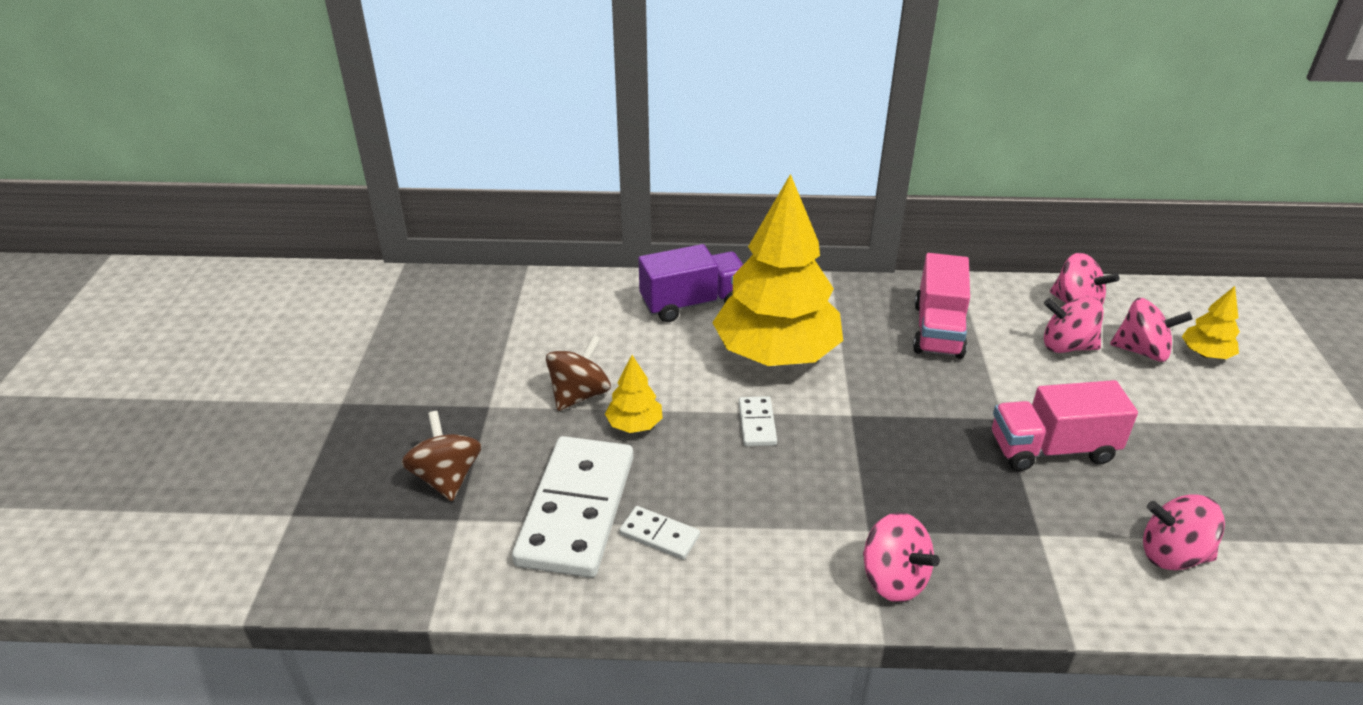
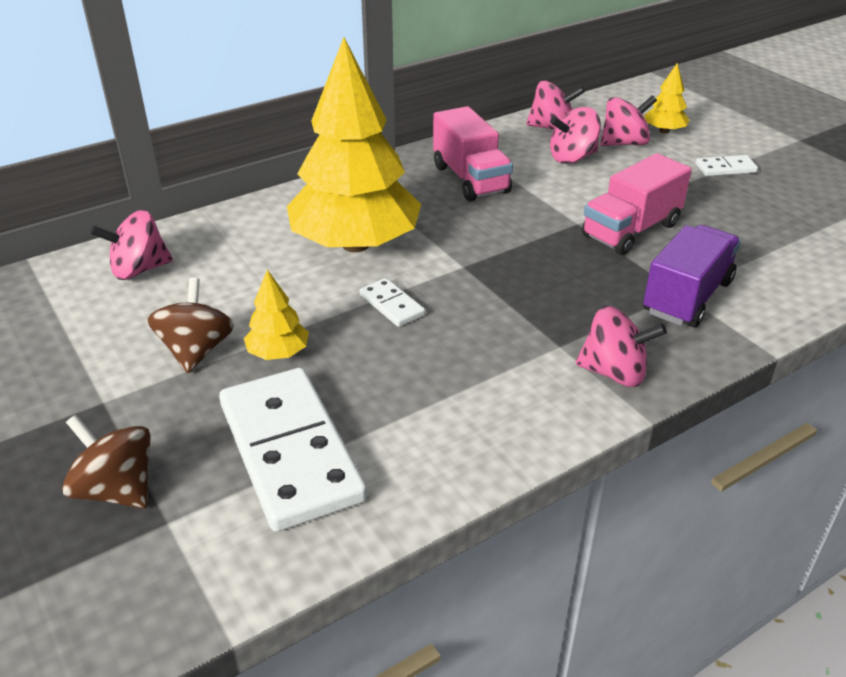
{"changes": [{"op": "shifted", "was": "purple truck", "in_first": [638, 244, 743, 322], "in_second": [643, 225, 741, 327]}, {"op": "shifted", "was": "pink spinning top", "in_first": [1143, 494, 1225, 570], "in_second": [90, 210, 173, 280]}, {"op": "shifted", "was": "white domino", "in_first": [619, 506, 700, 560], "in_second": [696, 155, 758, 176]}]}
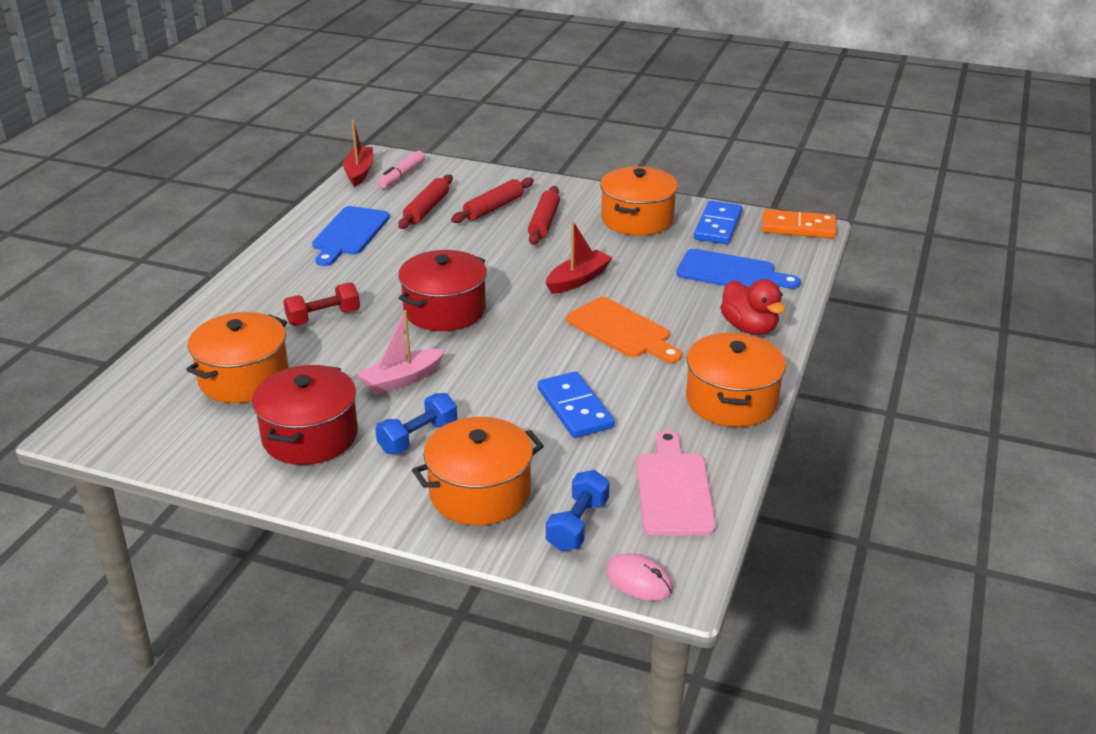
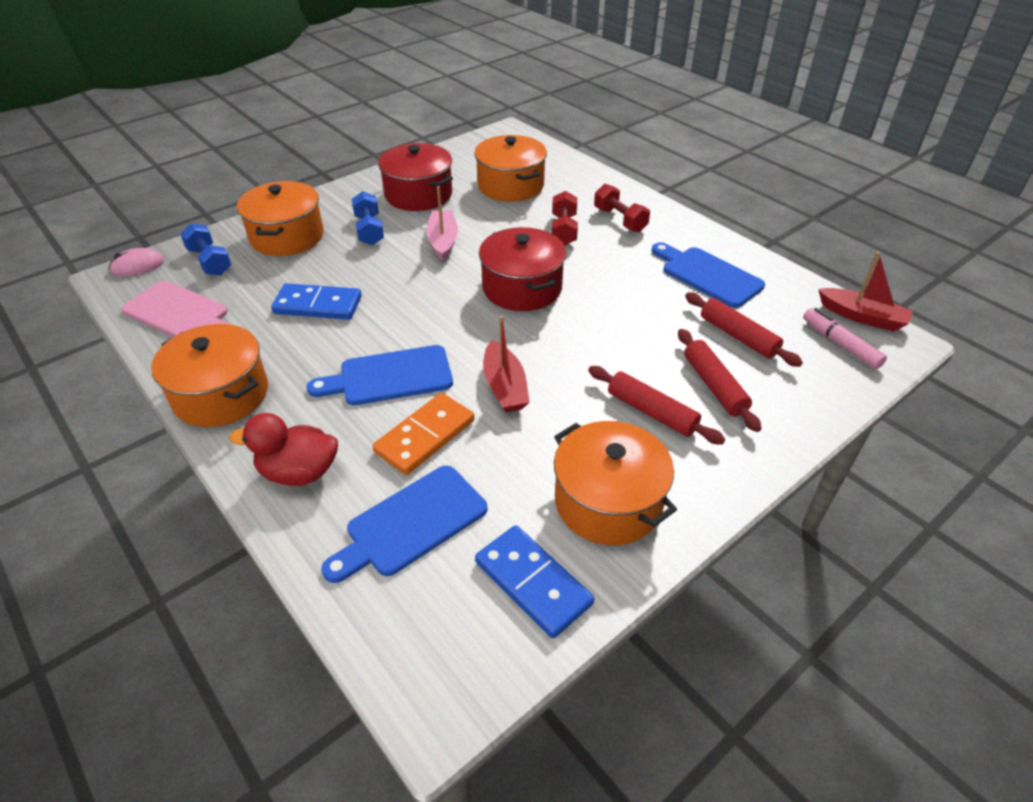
{"changes": [{"op": "shifted", "was": "orange domino", "in_first": [762, 209, 836, 238], "in_second": [372, 393, 475, 475]}, {"op": "repainted", "was": "orange cutting board", "now": "blue cutting board", "in_first": [566, 297, 682, 363], "in_second": [307, 345, 453, 405]}, {"op": "new", "now": "red dumbbell", "in_second": [594, 184, 650, 232]}]}
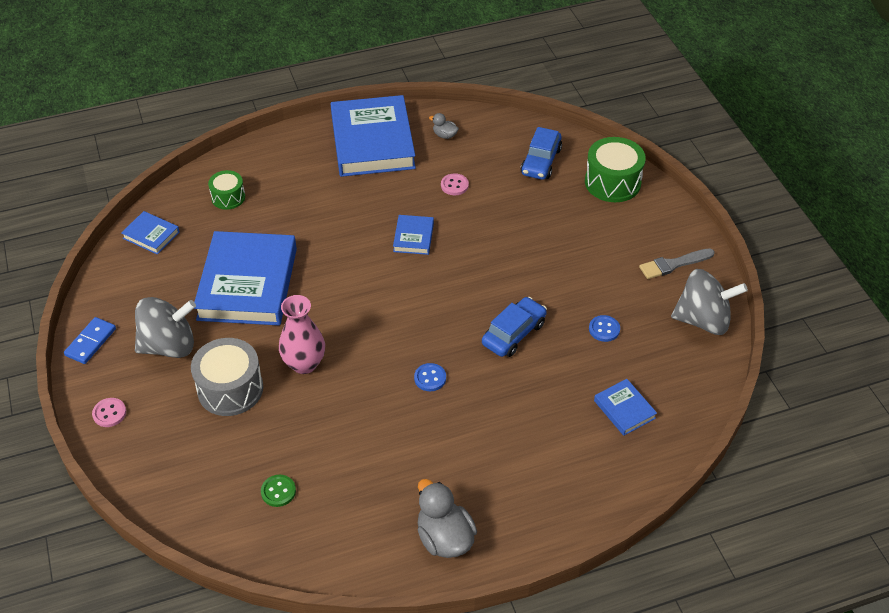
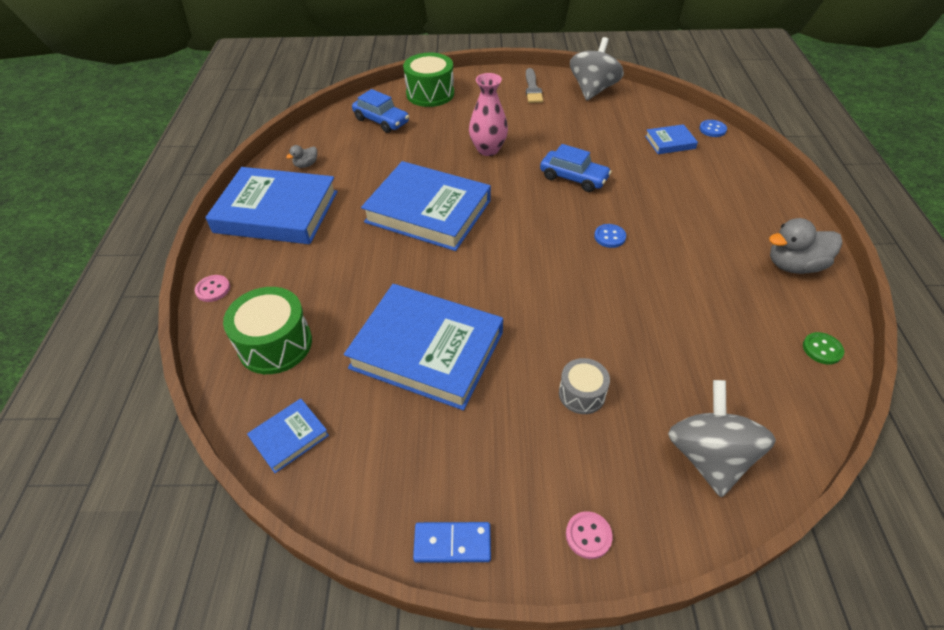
{"changes": [{"op": "scaled", "was": "green drum", "in_first": [208, 170, 245, 210], "in_second": [223, 287, 312, 374], "ratio": 1.69}, {"op": "shifted", "was": "pink button", "in_first": [441, 173, 469, 195], "in_second": [195, 275, 230, 302]}, {"op": "scaled", "was": "blue book", "in_first": [393, 215, 434, 255], "in_second": [361, 161, 491, 251], "ratio": 2.25}, {"op": "shifted", "was": "pink vase", "in_first": [279, 295, 325, 374], "in_second": [469, 73, 508, 156]}, {"op": "shifted", "was": "grey spinning top", "in_first": [135, 297, 196, 358], "in_second": [668, 380, 776, 497]}, {"op": "rotated", "was": "blue car", "in_first": [482, 297, 547, 357], "in_second": [540, 144, 612, 192], "clockwise": 150}, {"op": "shifted", "was": "blue button", "in_first": [589, 315, 620, 342], "in_second": [699, 120, 727, 137]}, {"op": "rotated", "was": "blue domino", "in_first": [64, 317, 116, 364], "in_second": [413, 522, 491, 563], "clockwise": -45}, {"op": "scaled", "was": "grey drum", "in_first": [191, 338, 263, 416], "in_second": [559, 358, 610, 414], "ratio": 0.59}, {"op": "shifted", "was": "green button", "in_first": [261, 475, 296, 507], "in_second": [803, 332, 844, 365]}]}
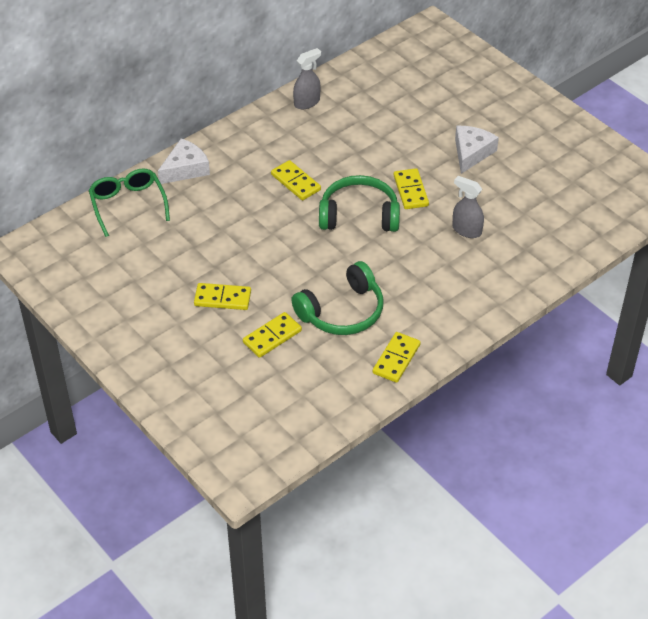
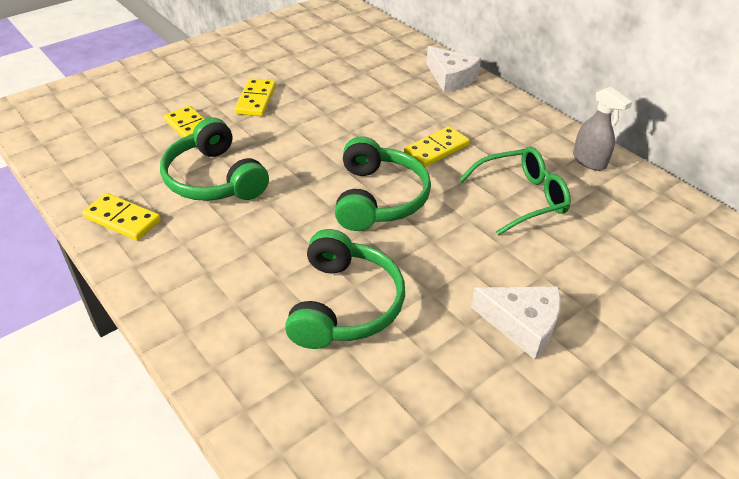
{"changes": [{"op": "shifted", "was": "green glasses", "in_first": [89, 168, 170, 237], "in_second": [459, 147, 571, 236]}, {"op": "gone", "was": "yellow domino", "in_first": [394, 168, 429, 209]}, {"op": "swapped", "was": "grey spray bottle", "now": "green headphones", "in_first": [452, 176, 484, 238], "in_second": [285, 229, 405, 349]}]}
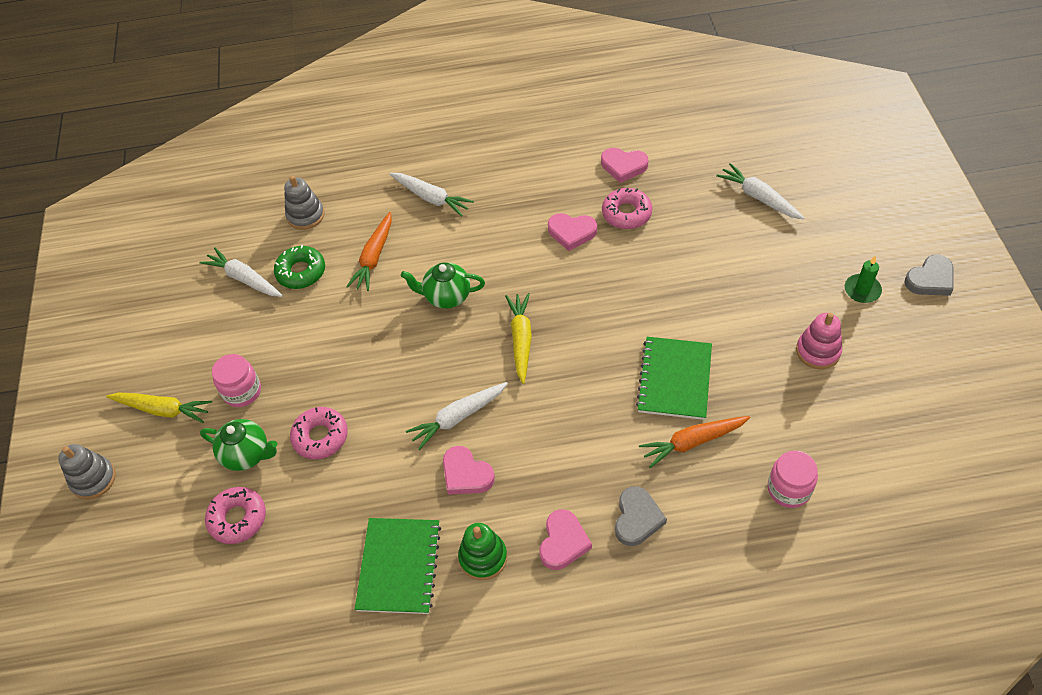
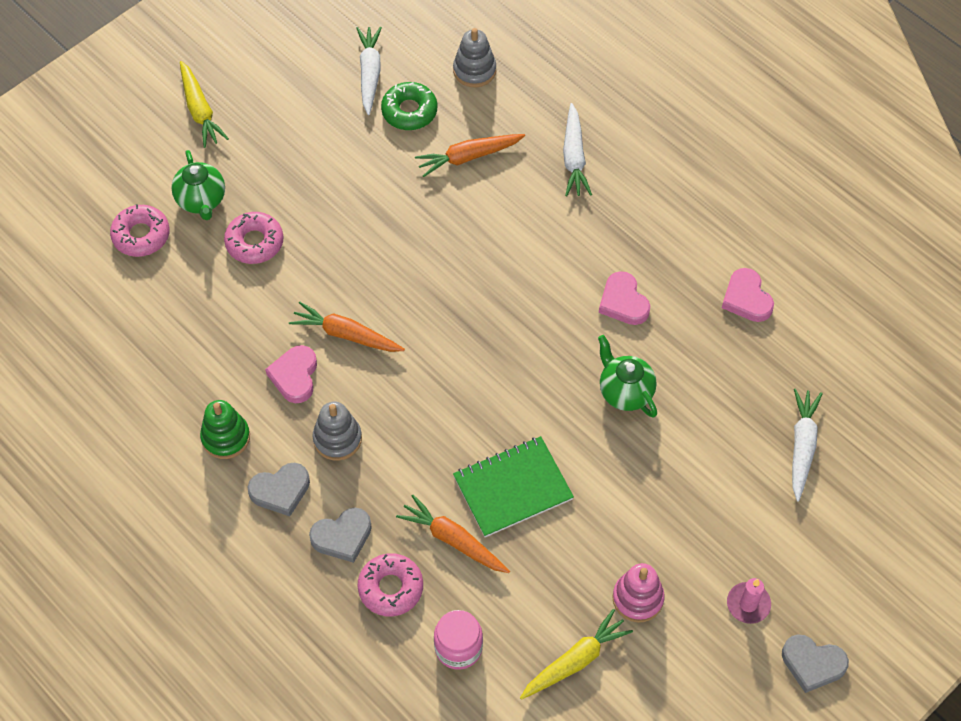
{"changes": [{"op": "shifted", "was": "pink donut", "in_first": [602, 188, 652, 229], "in_second": [358, 553, 423, 616]}, {"op": "repainted", "was": "green candle", "now": "pink candle", "in_first": [845, 256, 882, 303], "in_second": [727, 578, 771, 624]}, {"op": "shifted", "was": "green teapot", "in_first": [401, 262, 485, 309], "in_second": [598, 335, 657, 418]}, {"op": "shifted", "was": "yellow carrot", "in_first": [505, 293, 532, 384], "in_second": [520, 609, 633, 700]}, {"op": "gone", "was": "pink jar", "in_first": [212, 354, 261, 407]}, {"op": "repainted", "was": "white carrot", "now": "orange carrot", "in_first": [406, 382, 508, 450], "in_second": [289, 302, 405, 352]}, {"op": "shifted", "was": "grey stacking toy", "in_first": [58, 444, 116, 499], "in_second": [313, 401, 362, 461]}, {"op": "repainted", "was": "pink heart", "now": "grey heart", "in_first": [540, 509, 592, 570], "in_second": [248, 463, 310, 516]}, {"op": "gone", "was": "green notebook", "in_first": [355, 518, 441, 614]}]}
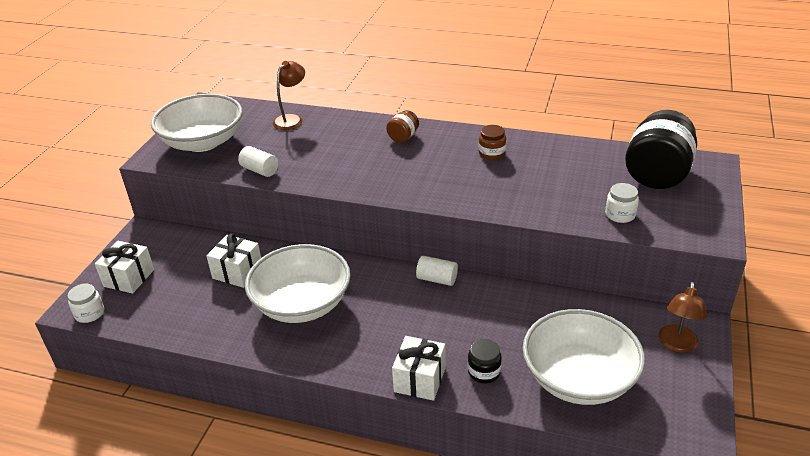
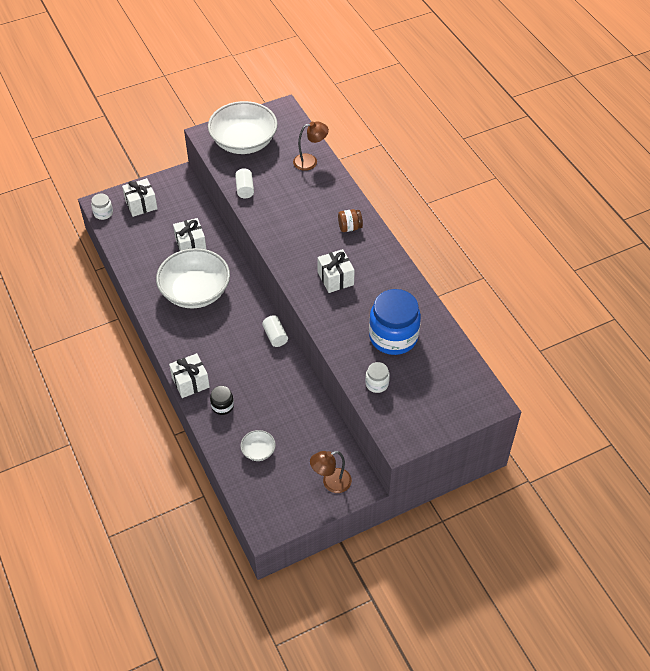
{"changes": [{"op": "gone", "was": "black jar", "in_first": [625, 110, 697, 189]}, {"op": "gone", "was": "brown jar", "in_first": [479, 125, 506, 160]}, {"op": "scaled", "was": "white bowl", "in_first": [523, 309, 645, 405], "in_second": [240, 430, 276, 461], "ratio": 0.43}, {"op": "new", "now": "white gift", "in_second": [317, 249, 355, 293]}, {"op": "new", "now": "blue jar", "in_second": [369, 289, 421, 355]}]}
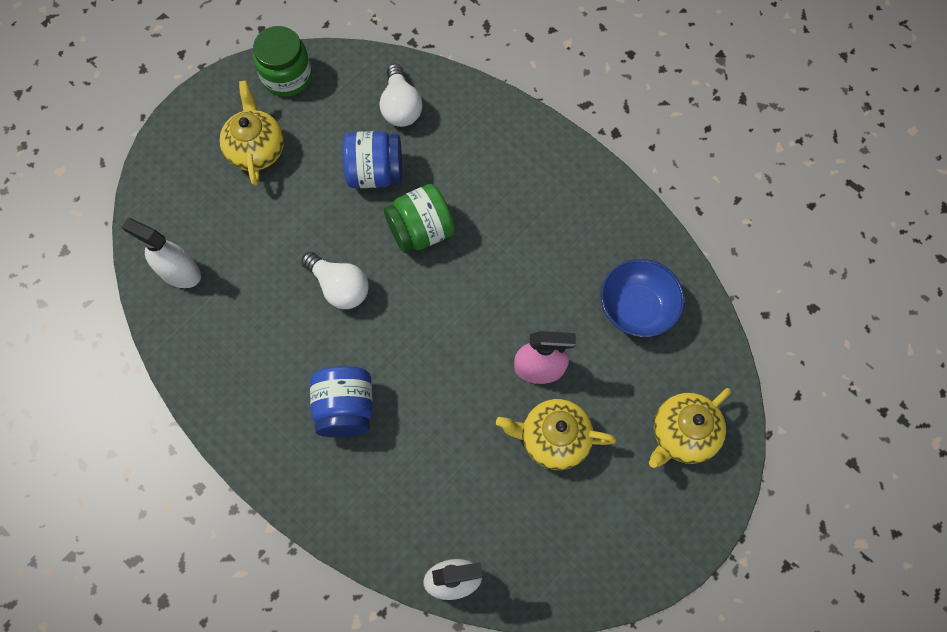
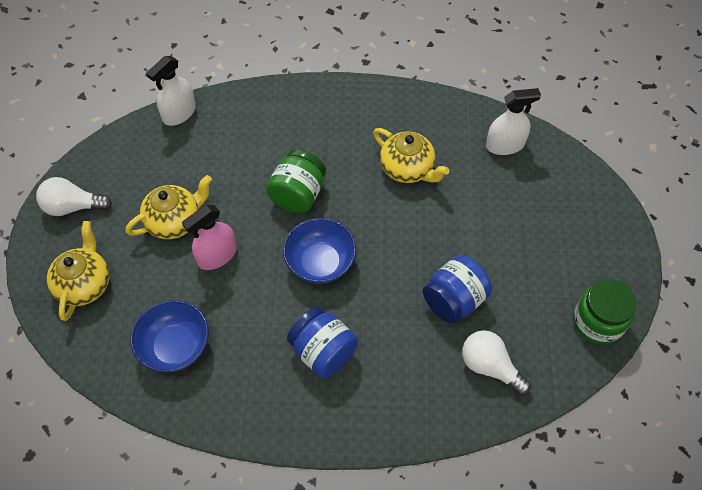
{"changes": [{"op": "shifted", "was": "yellow teapot", "in_first": [220, 80, 284, 185], "in_second": [373, 128, 449, 183]}, {"op": "shifted", "was": "green jar", "in_first": [384, 184, 455, 253], "in_second": [266, 149, 326, 213]}, {"op": "shifted", "was": "white light bulb", "in_first": [301, 252, 369, 309], "in_second": [36, 177, 112, 216]}, {"op": "shifted", "was": "blue jar", "in_first": [310, 366, 373, 437], "in_second": [287, 307, 358, 378]}, {"op": "new", "now": "blue bowl", "in_second": [283, 218, 356, 284]}]}
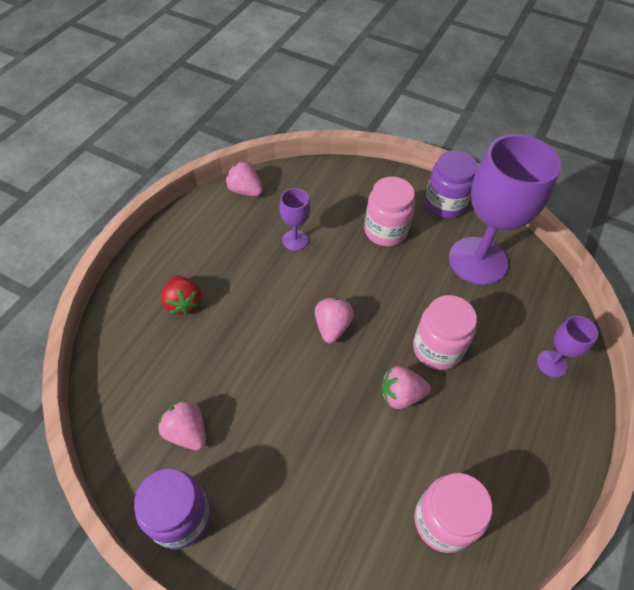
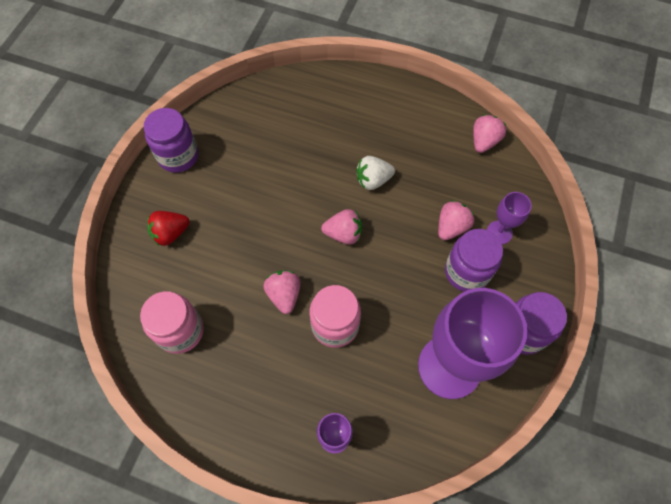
{"changes": [{"op": "repainted", "was": "pink jar", "now": "purple jar", "in_first": [364, 177, 415, 246], "in_second": [445, 229, 503, 292]}, {"op": "shifted", "was": "purple goblet", "in_first": [280, 188, 310, 251], "in_second": [487, 192, 532, 244]}, {"op": "shifted", "was": "red strawberry", "in_first": [161, 275, 201, 315], "in_second": [147, 211, 190, 246]}, {"op": "shifted", "was": "pink strawberry", "in_first": [158, 400, 206, 451], "in_second": [438, 200, 475, 240]}, {"op": "new", "now": "white strawberry", "in_second": [356, 156, 395, 190]}]}
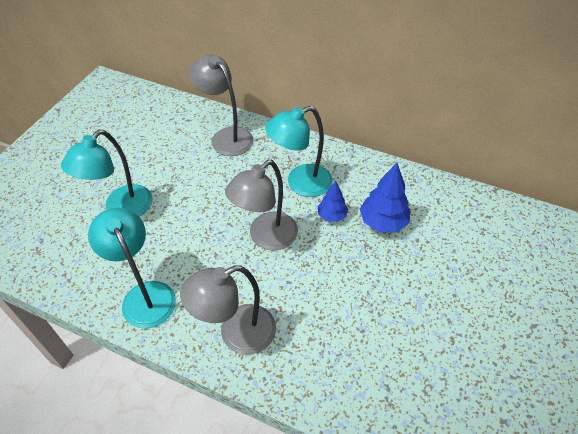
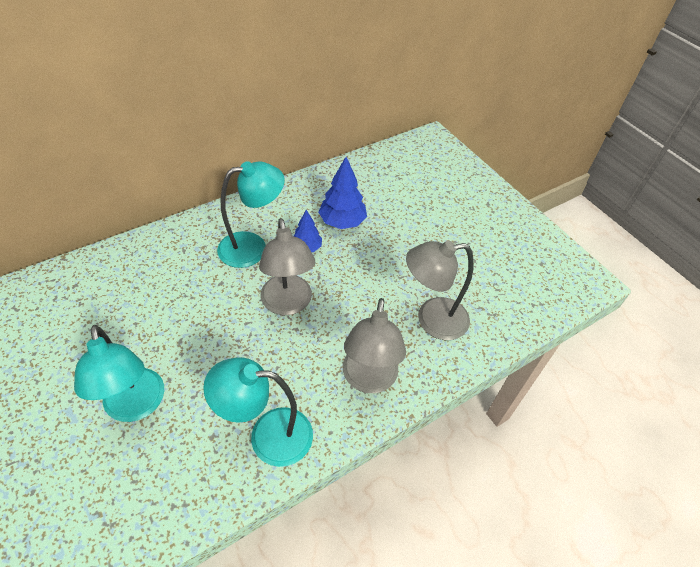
{"changes": [{"op": "shifted", "was": "grey lamp", "in_first": [189, 54, 253, 156], "in_second": [406, 241, 474, 340]}, {"op": "rotated", "was": "turquoise lamp", "in_first": [265, 106, 332, 197], "in_second": [217, 161, 285, 268], "clockwise": -120}]}
